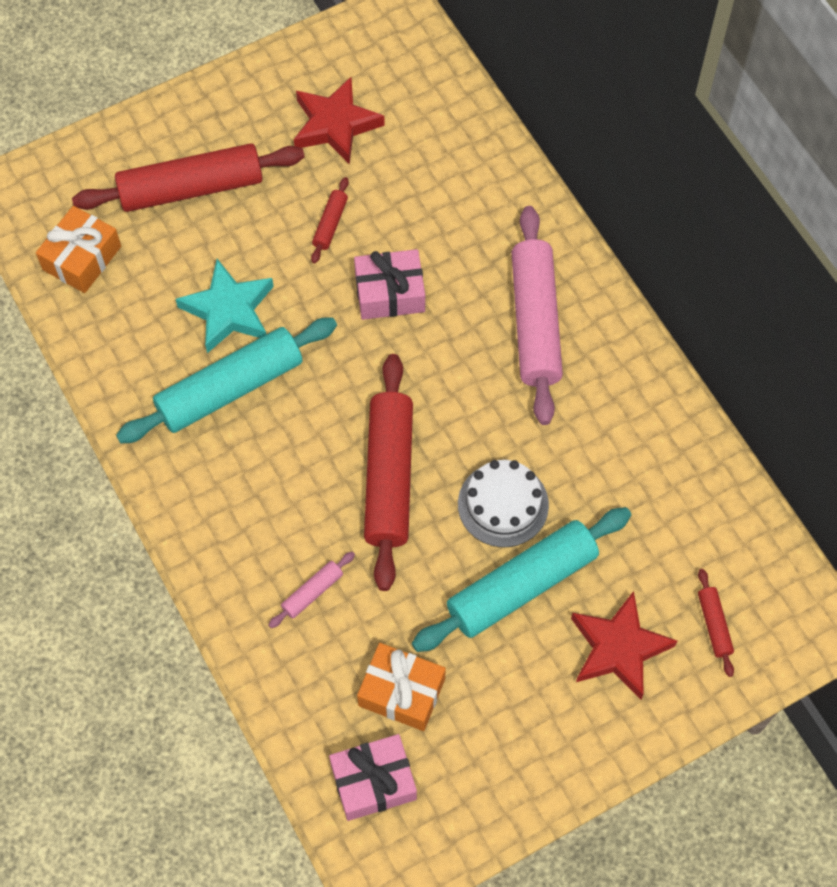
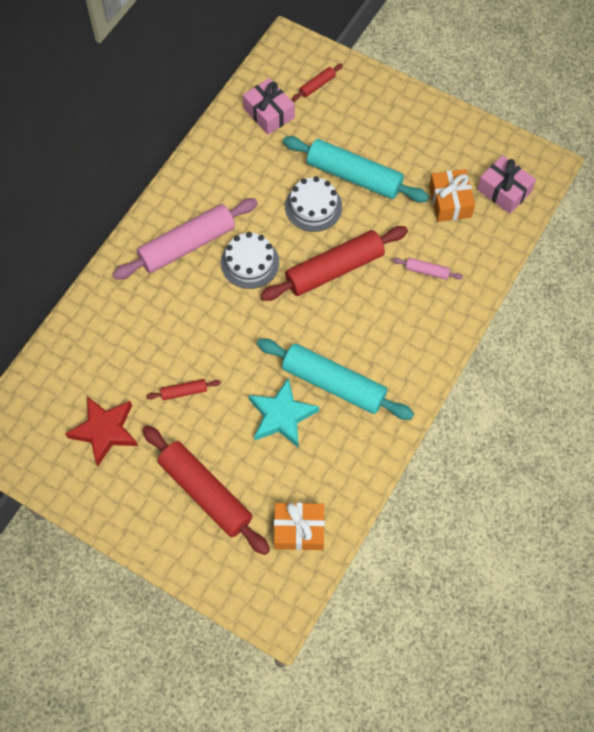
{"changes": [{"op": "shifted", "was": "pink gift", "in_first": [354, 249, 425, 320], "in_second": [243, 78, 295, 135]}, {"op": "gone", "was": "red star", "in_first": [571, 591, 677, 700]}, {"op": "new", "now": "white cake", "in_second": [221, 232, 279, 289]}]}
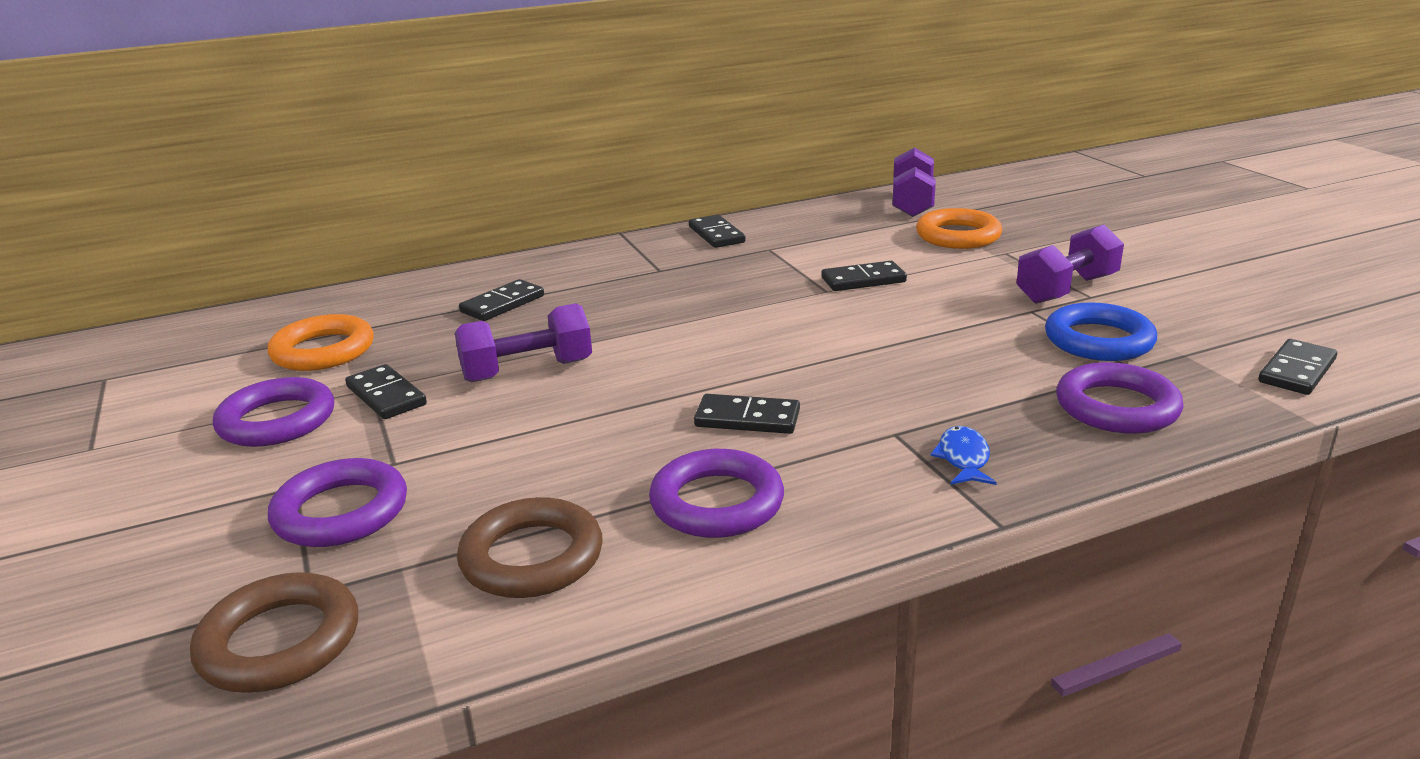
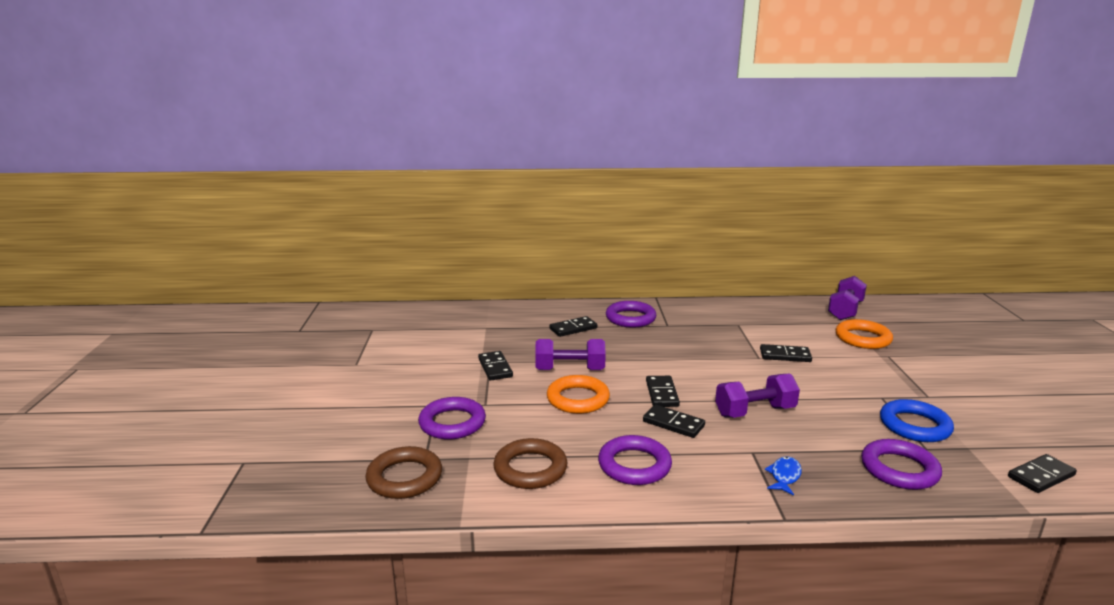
{"changes": [{"op": "shifted", "was": "black domino", "in_first": [689, 215, 745, 248], "in_second": [646, 376, 680, 407]}, {"op": "shifted", "was": "purple dumbbell", "in_first": [1016, 224, 1124, 304], "in_second": [715, 373, 800, 418]}, {"op": "shifted", "was": "orange ring", "in_first": [268, 314, 374, 371], "in_second": [547, 375, 610, 414]}, {"op": "shifted", "was": "purple ring", "in_first": [213, 377, 334, 447], "in_second": [606, 301, 656, 328]}]}
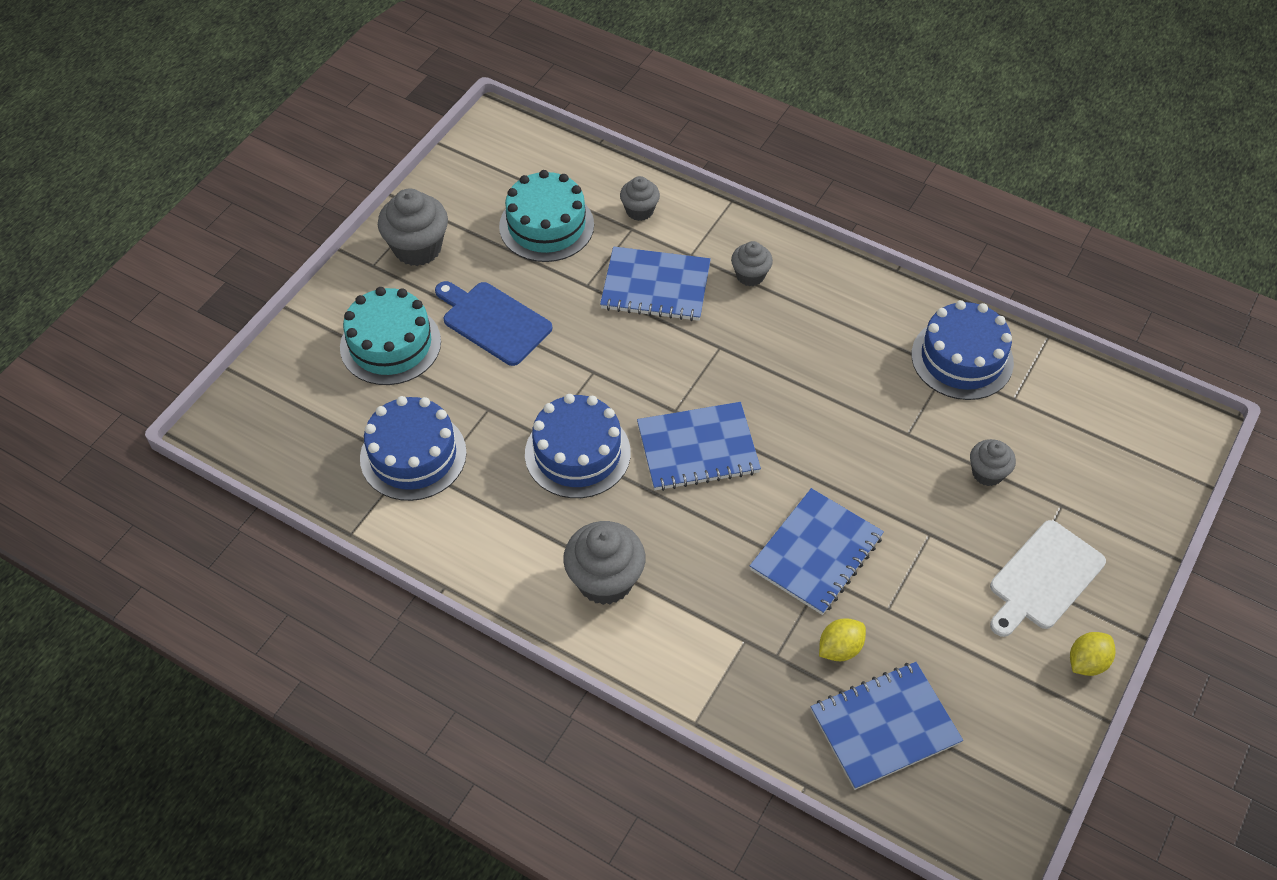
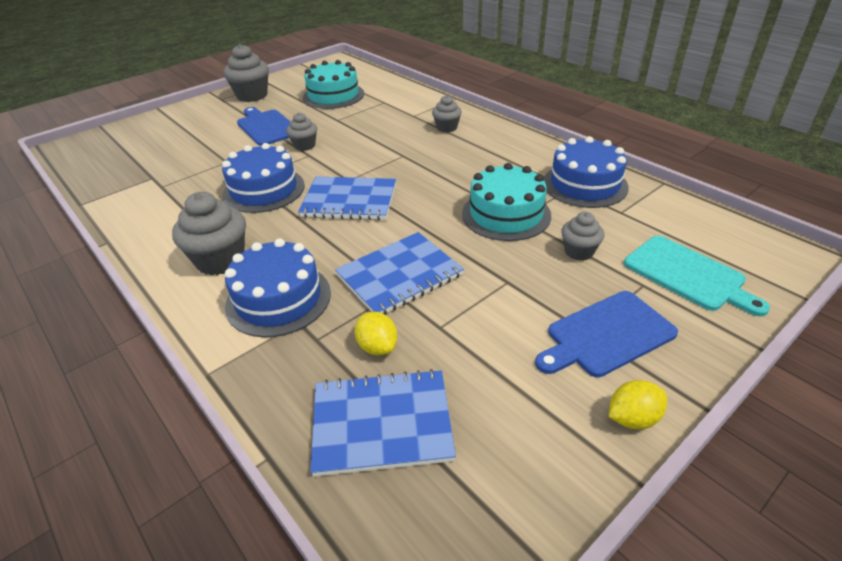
{"changes": [{"op": "shifted", "was": "grey cupcake", "in_first": [620, 176, 660, 221], "in_second": [286, 113, 317, 151]}, {"op": "gone", "was": "blue notebook", "in_first": [600, 246, 711, 321]}, {"op": "shifted", "was": "turquoise cake", "in_first": [340, 287, 441, 385], "in_second": [462, 163, 551, 241]}, {"op": "shifted", "was": "blue cake", "in_first": [360, 396, 467, 501], "in_second": [225, 238, 331, 337]}, {"op": "repainted", "was": "white cutting board", "now": "blue cutting board", "in_first": [990, 520, 1106, 637], "in_second": [535, 291, 678, 377]}, {"op": "rotated", "was": "yellow lemon", "in_first": [819, 618, 866, 661], "in_second": [355, 312, 397, 355], "clockwise": 75}, {"op": "new", "now": "turquoise cutting board", "in_second": [624, 236, 770, 316]}]}
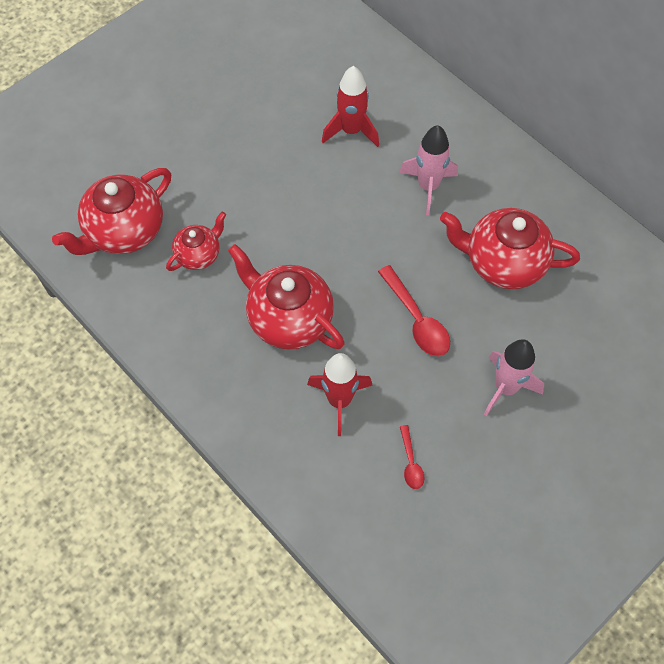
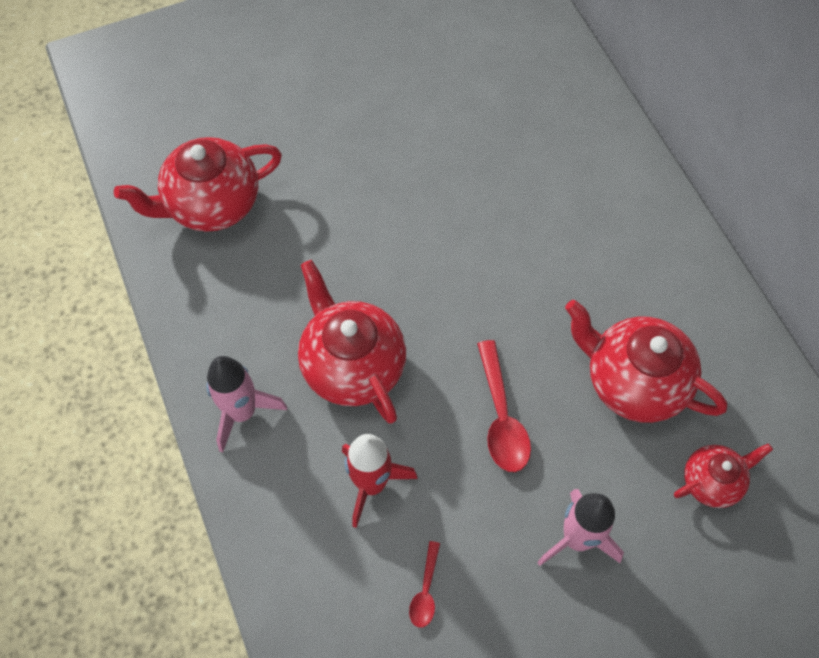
{"changes": [{"op": "gone", "was": "red rocket", "in_first": [322, 66, 379, 147]}, {"op": "shifted", "was": "pink rocket", "in_first": [399, 125, 458, 215], "in_second": [207, 356, 287, 453]}, {"op": "shifted", "was": "red teapot", "in_first": [166, 212, 226, 271], "in_second": [674, 443, 773, 508]}]}
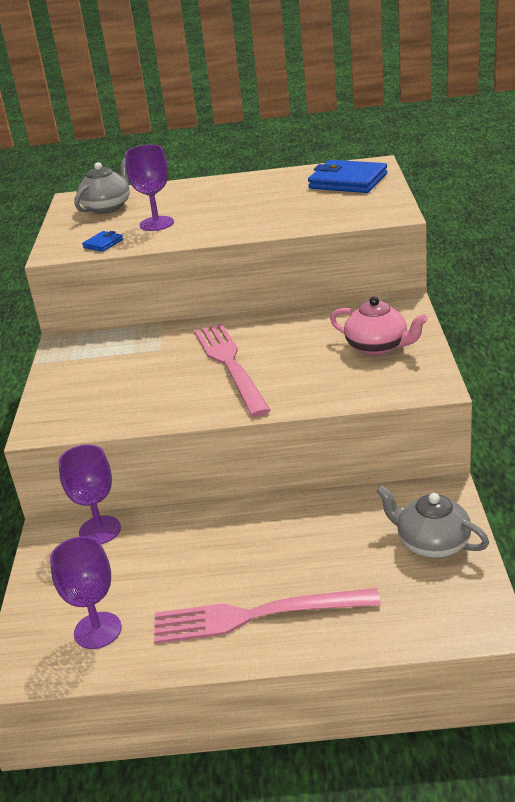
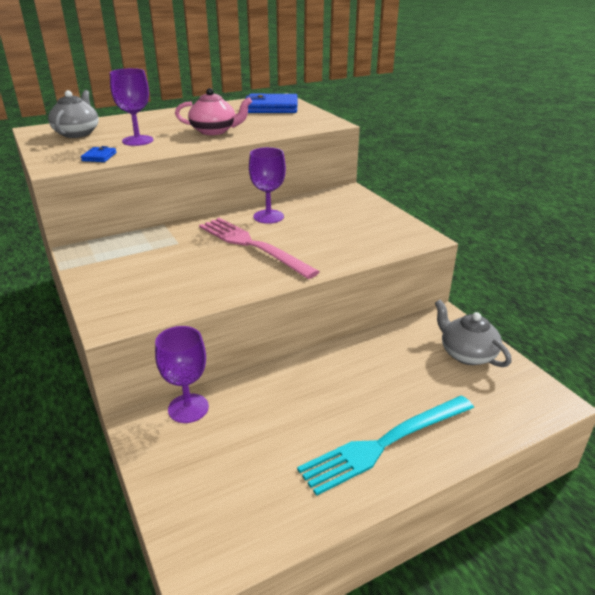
{"changes": [{"op": "shifted", "was": "pink teapot", "in_first": [330, 296, 428, 355], "in_second": [175, 88, 252, 135]}, {"op": "rotated", "was": "grey teapot", "in_first": [376, 485, 489, 558], "in_second": [435, 300, 511, 367], "clockwise": 45}, {"op": "shifted", "was": "purple goblet", "in_first": [50, 536, 122, 649], "in_second": [249, 147, 286, 224]}, {"op": "repainted", "was": "pink fork", "now": "turquoise fork", "in_first": [154, 588, 381, 644], "in_second": [297, 395, 474, 496]}]}
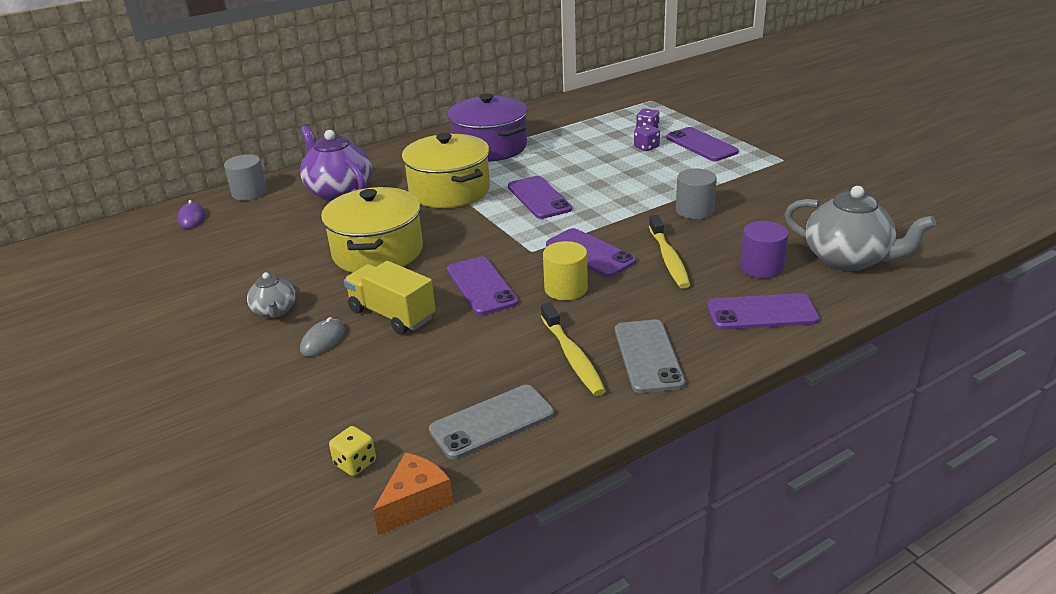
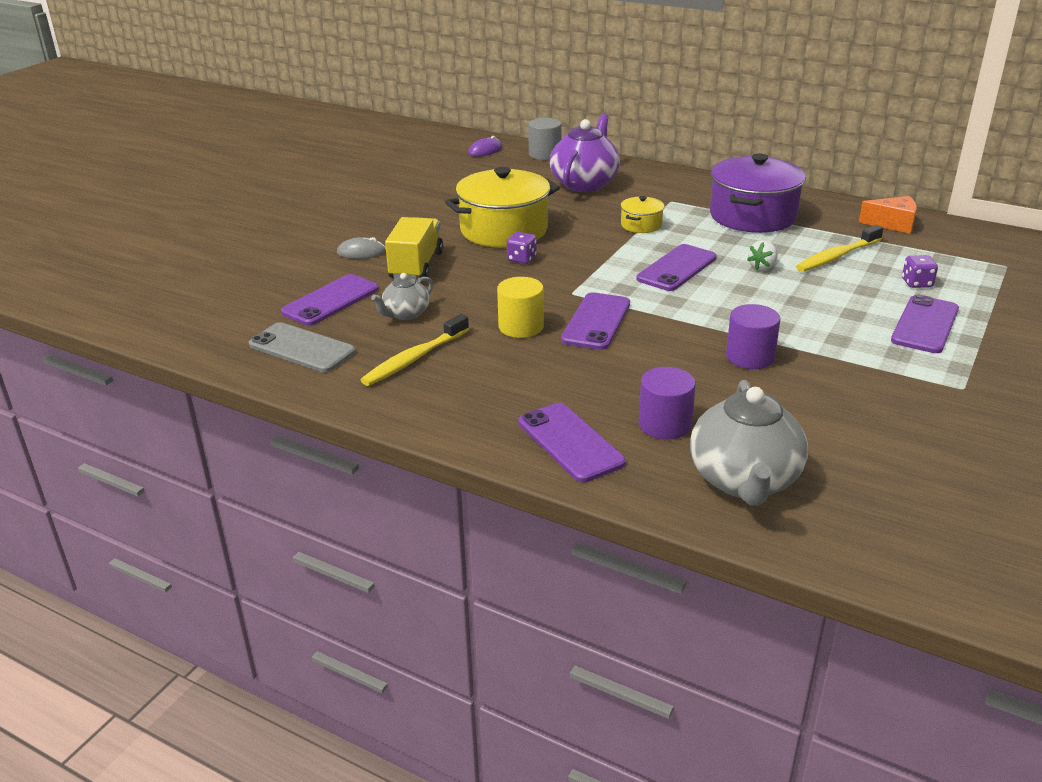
{"changes": [{"op": "shifted", "was": "purple dice", "in_first": [634, 125, 660, 151], "in_second": [507, 232, 537, 264]}, {"op": "scaled", "was": "yellow pot", "in_first": [402, 133, 490, 208], "in_second": [621, 196, 665, 233], "ratio": 0.47}, {"op": "repainted", "was": "grey cylinder", "now": "purple cylinder", "in_first": [676, 169, 717, 219], "in_second": [726, 304, 780, 369]}, {"op": "shifted", "was": "yellow toothbrush", "in_first": [649, 215, 690, 289], "in_second": [796, 225, 884, 272]}, {"op": "shifted", "was": "purple phone", "in_first": [447, 256, 519, 315], "in_second": [281, 274, 379, 326]}, {"op": "shifted", "was": "grey teapot", "in_first": [247, 272, 295, 318], "in_second": [371, 273, 433, 320]}, {"op": "gone", "was": "grey phone", "in_first": [615, 320, 685, 393]}, {"op": "gone", "was": "yellow dice", "in_first": [329, 426, 376, 476]}, {"op": "shifted", "was": "orange cheese", "in_first": [373, 453, 453, 535], "in_second": [859, 196, 917, 234]}, {"op": "new", "now": "white strawberry", "in_second": [747, 240, 778, 270]}]}
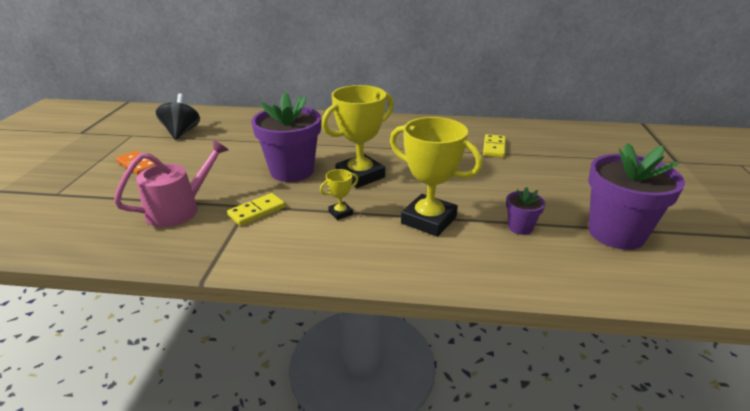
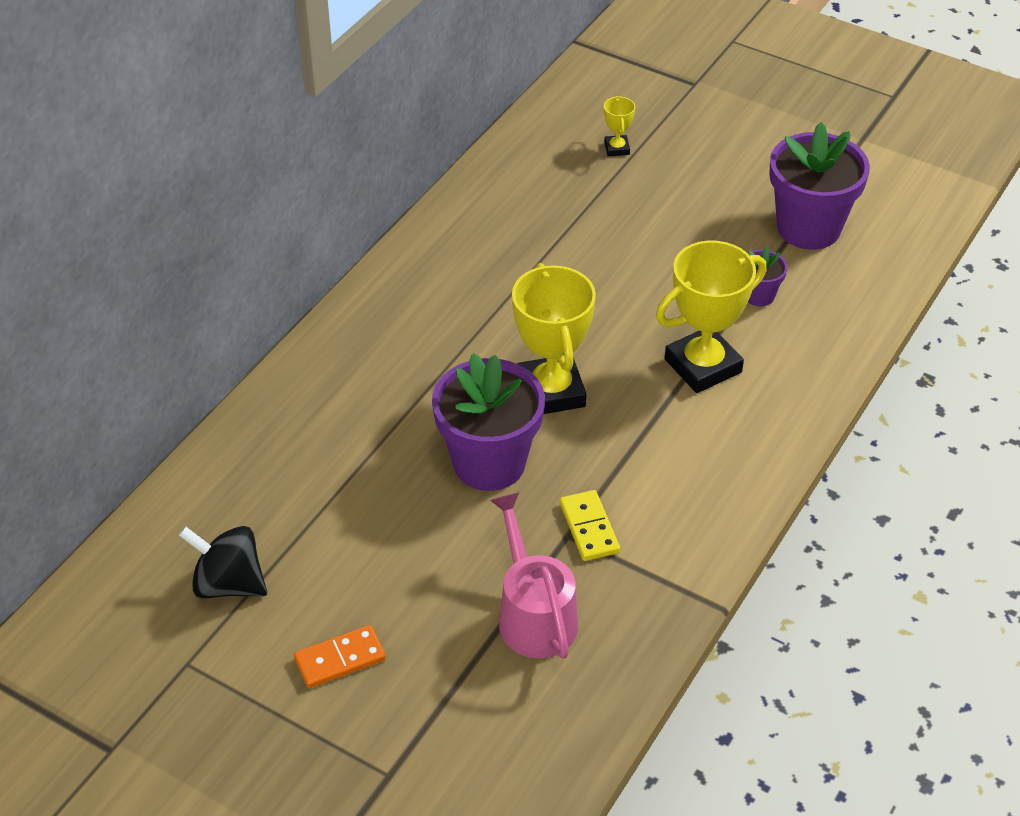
{"changes": [{"op": "gone", "was": "yellow domino", "in_first": [483, 134, 506, 158]}, {"op": "shifted", "was": "yellow trophy", "in_first": [320, 169, 358, 220], "in_second": [604, 96, 635, 156]}]}
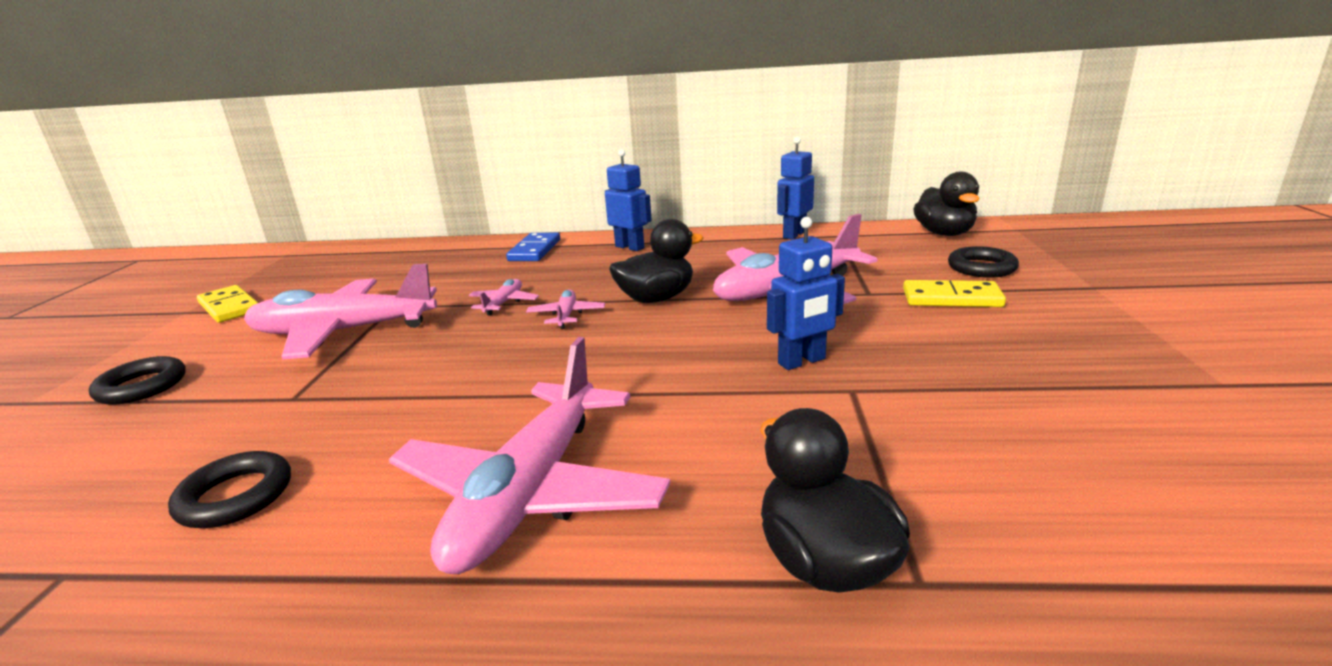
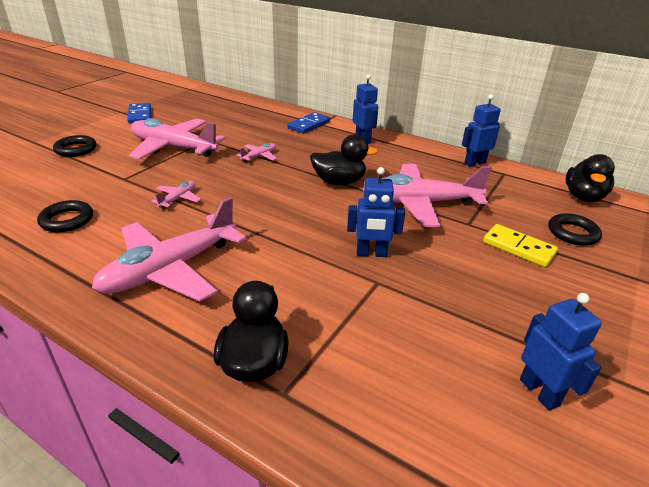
{"changes": [{"op": "repainted", "was": "yellow domino", "now": "blue domino", "in_first": [197, 285, 258, 323], "in_second": [127, 103, 151, 123]}, {"op": "shifted", "was": "pink plane", "in_first": [526, 289, 605, 329], "in_second": [151, 181, 201, 209]}, {"op": "new", "now": "blue robot", "in_second": [520, 293, 602, 411]}]}
